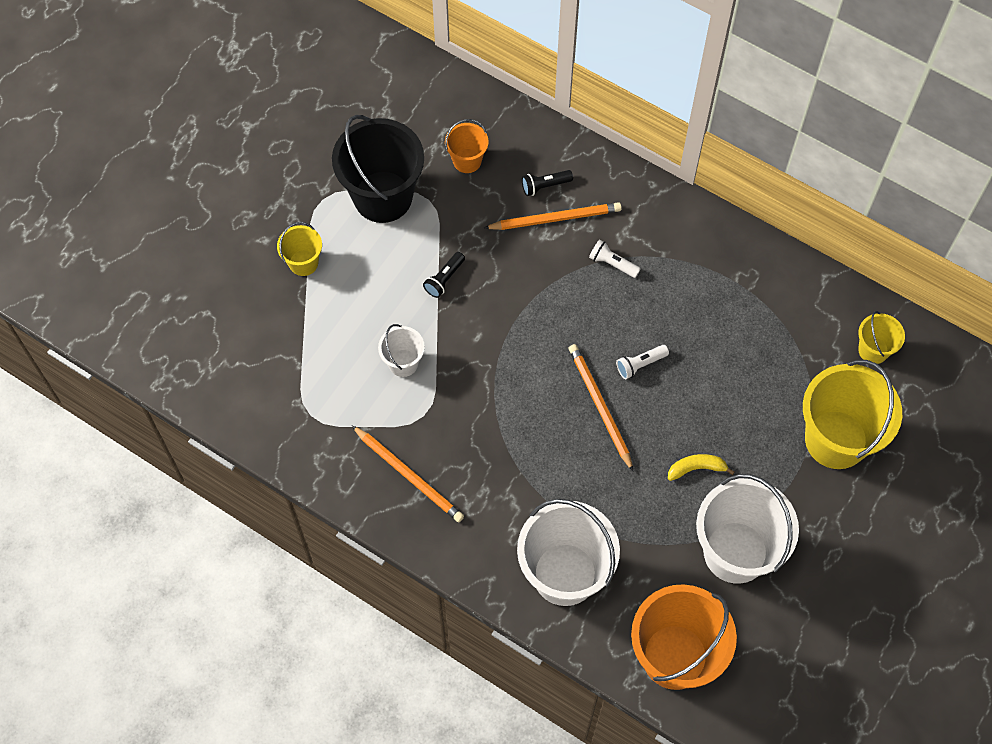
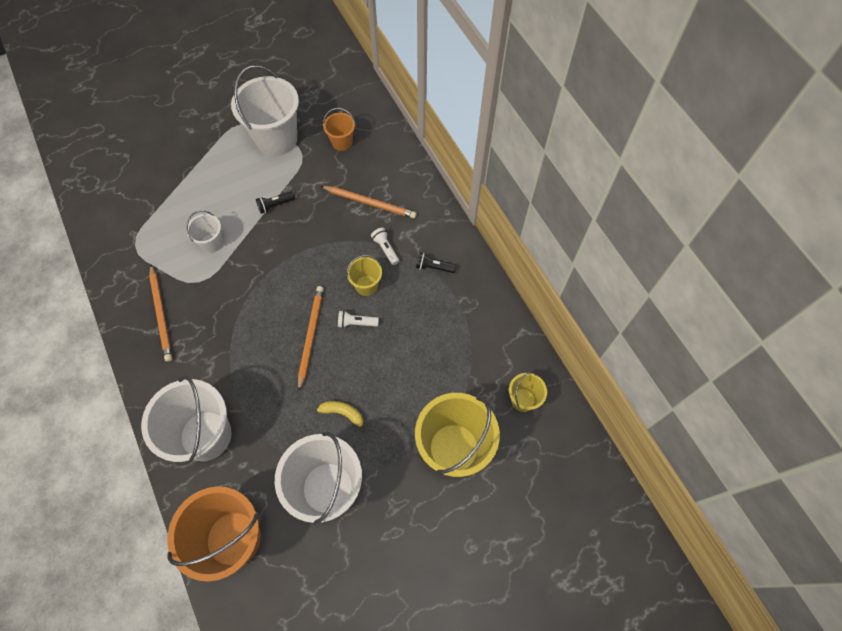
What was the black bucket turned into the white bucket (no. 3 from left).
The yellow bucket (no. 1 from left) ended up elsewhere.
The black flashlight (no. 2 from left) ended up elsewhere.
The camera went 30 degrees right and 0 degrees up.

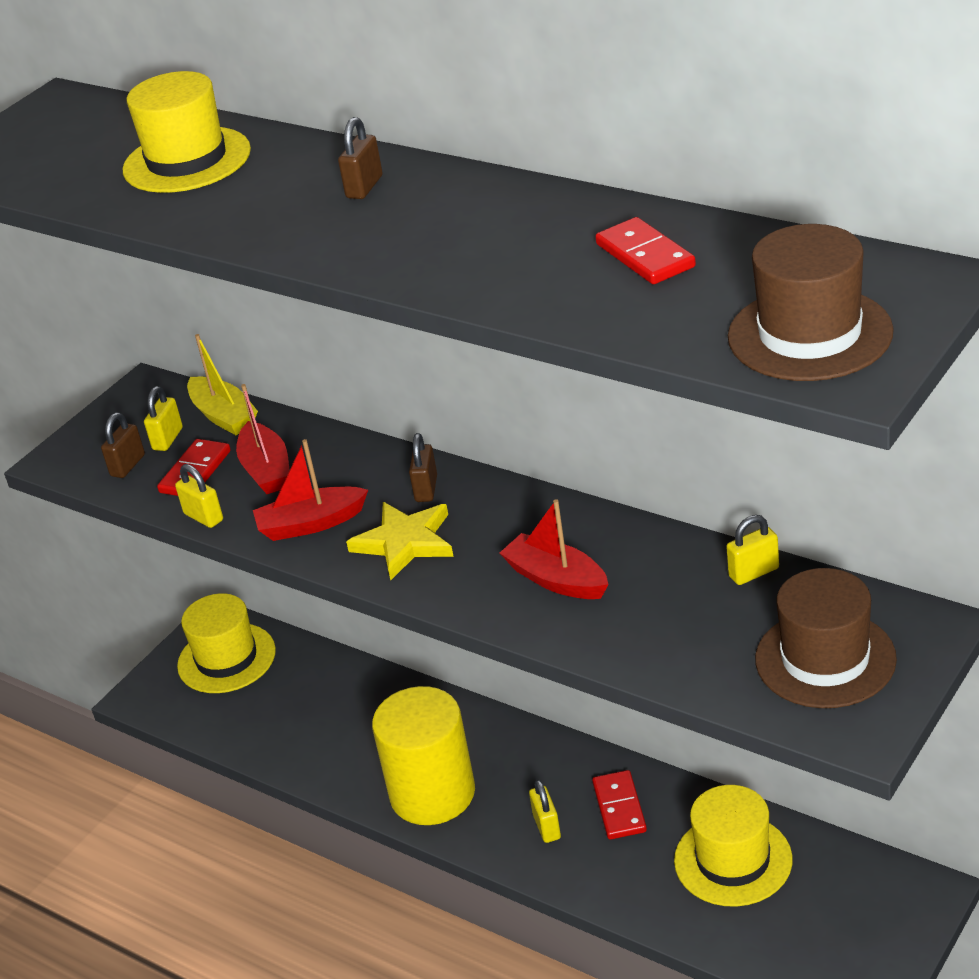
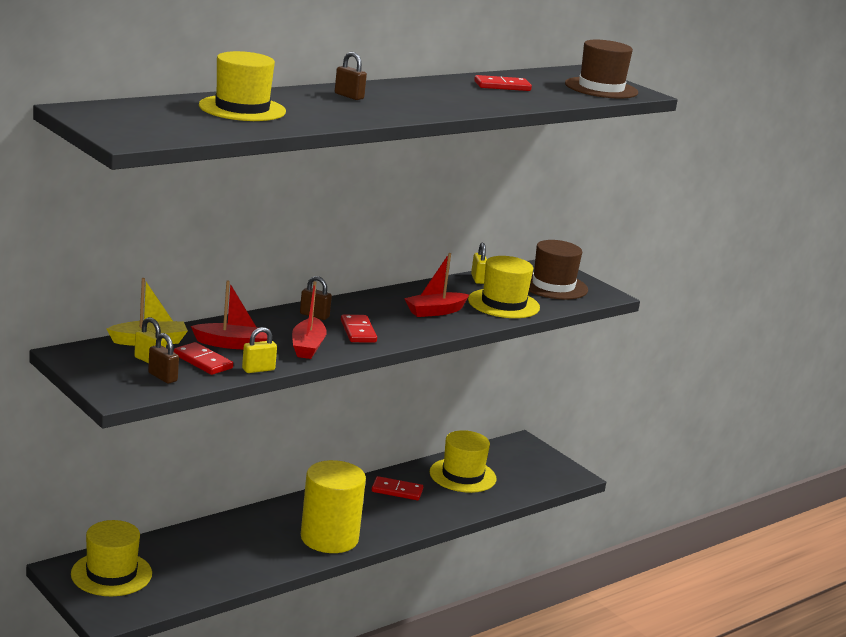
Where the yellow star stood, the red domino (no. 2 from left) came to stand.
The second view gained the yellow hat (no. 4 from left).
The second view lost the yellow padlock (no. 3 from left).
The camera went 80 degrees left and 15 degrees down.

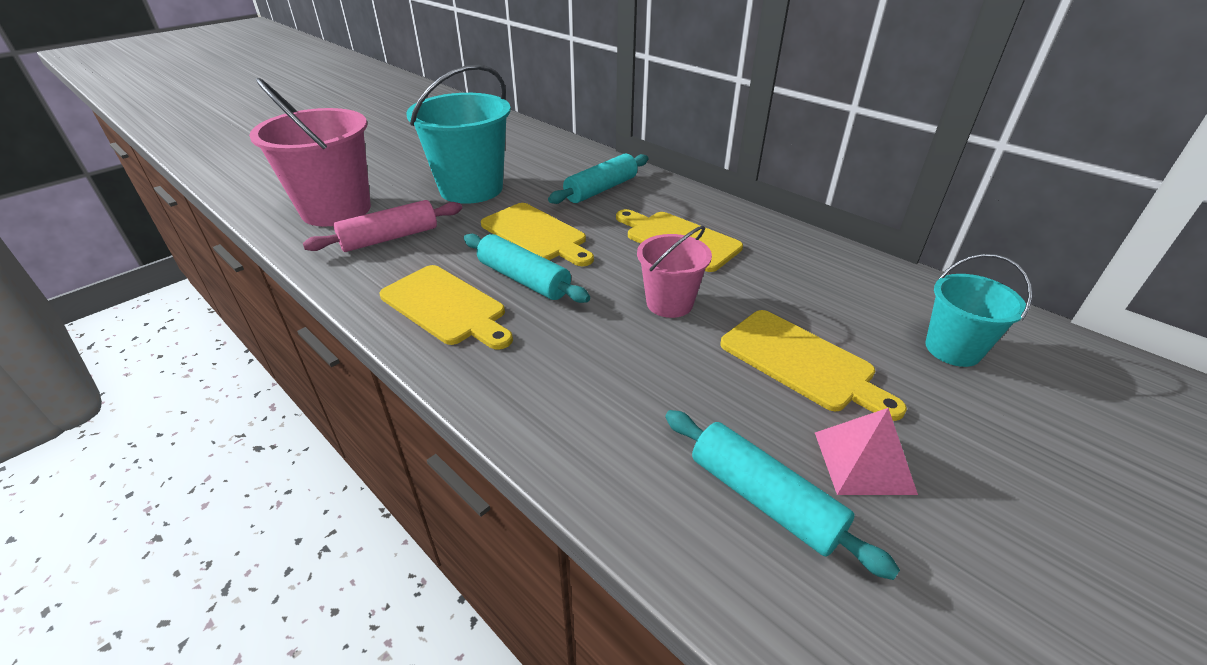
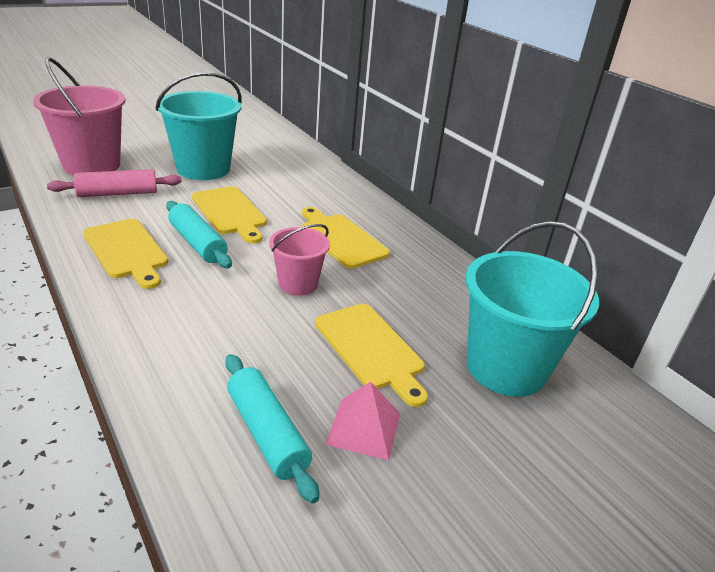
The size of the turquoise bucket (no. 2 from left) changed by a factor of 1.79.
The second view lost the turquoise rolling pin (no. 2 from left).
The camera went 10 degrees right and 5 degrees down.

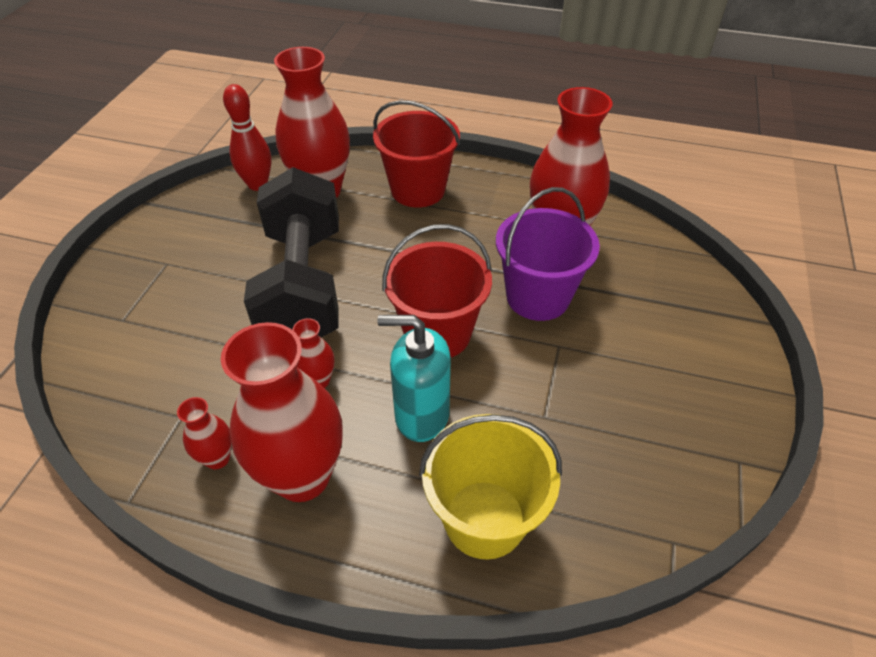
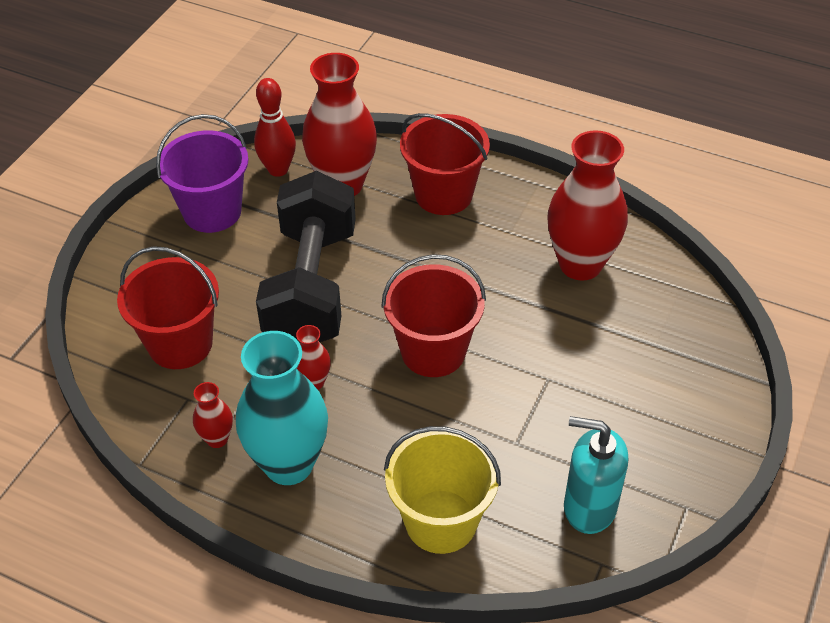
The second view gained the red bucket (no. 1 from left).
The purple bucket ended up elsewhere.
What was the red vase (no. 2 from left) turned into the turquoise vase.
The turquoise soap dispenser ended up elsewhere.
The camera went 10 degrees right and 0 degrees up.

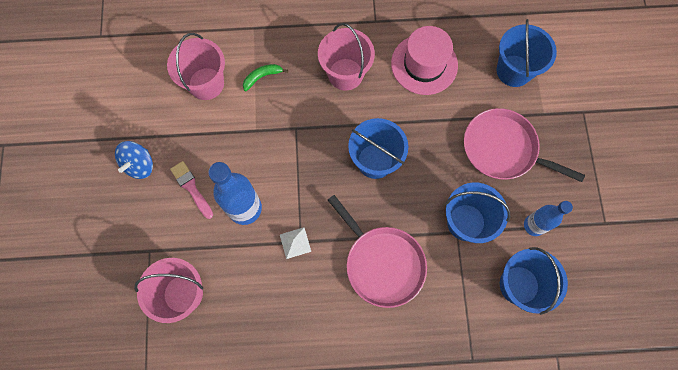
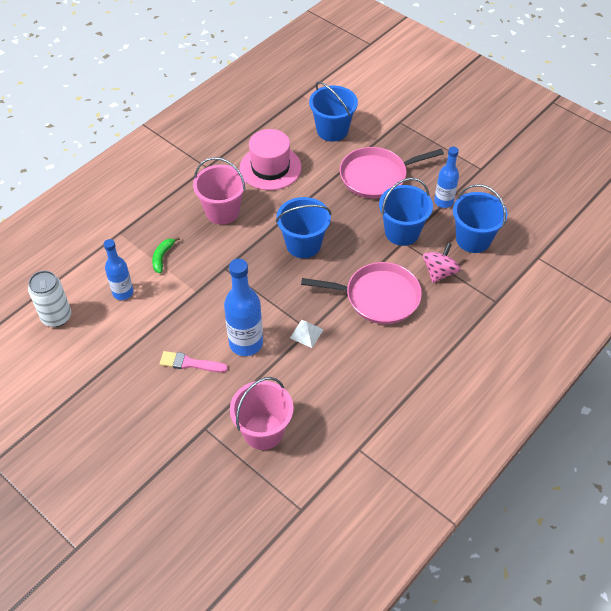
The second view gained the white can.
Where the pink bucket (no. 2 from left) stood, the blue bottle (no. 1 from left) came to stand.
The second view gained the pink spinning top.
The second view lost the blue spinning top.
The camera went 45 degrees left and 20 degrees down.

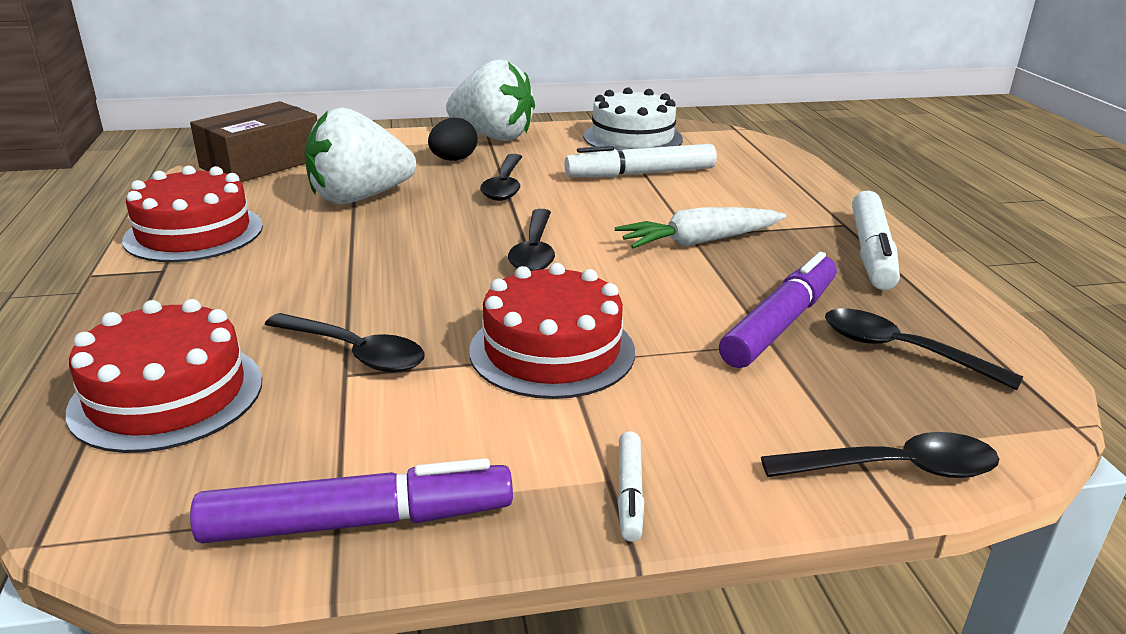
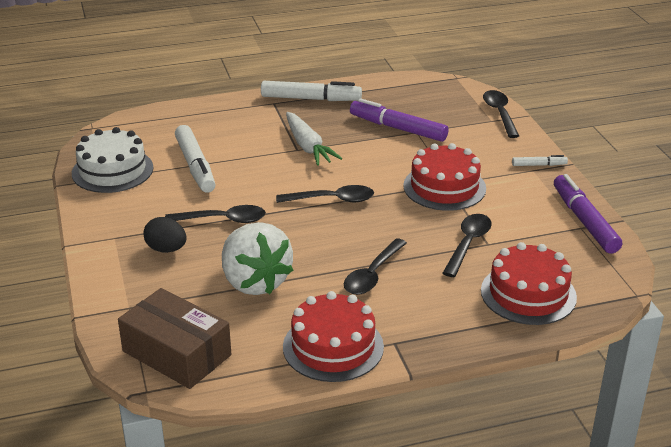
The black spoon (no. 5 from left in the first image) ended up elsewhere.
The second view lost the white strawberry (no. 2 from left).
The camera went 95 degrees left and 5 degrees up.

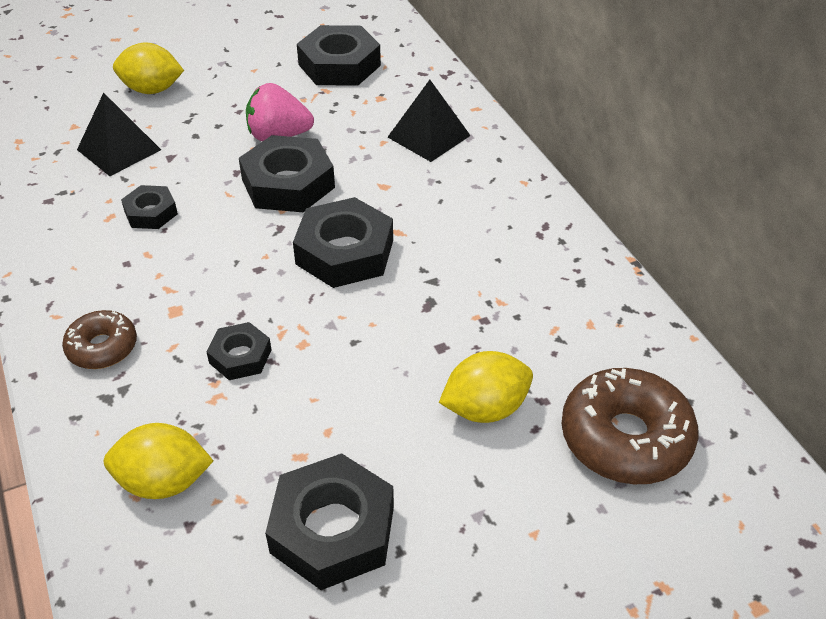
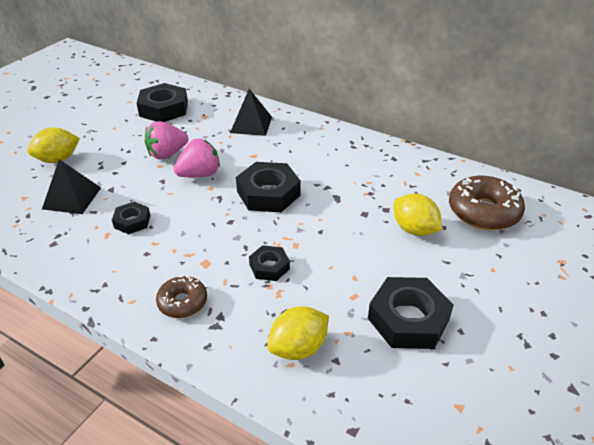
Where the black nut (no. 3 from left) stood, the pink strawberry (no. 2 from left) came to stand.
The yellow lemon (no. 3 from left) ended up facing another way, 75 degrees counterclockwise from before.
The camera went 35 degrees left and 5 degrees down.

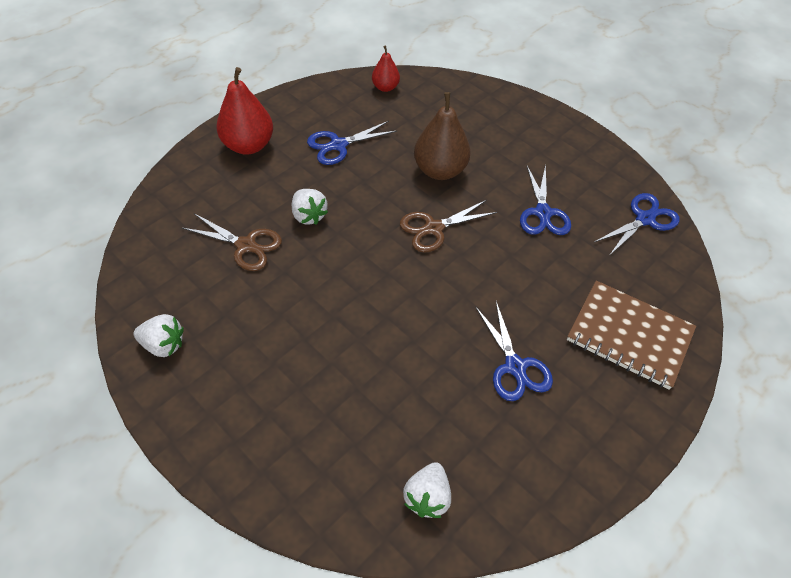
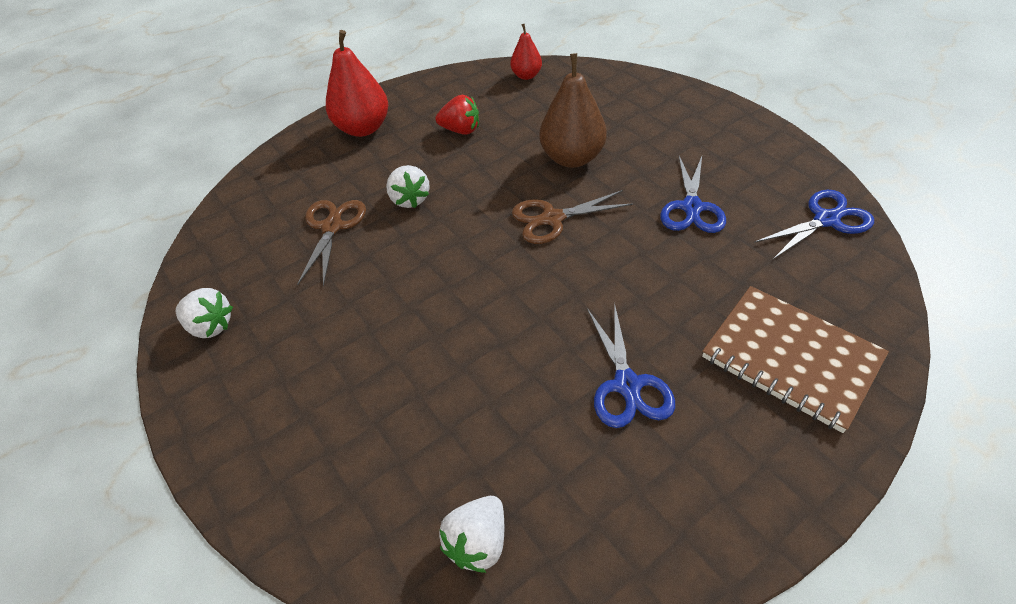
The brown scissors (no. 1 from left) ended up facing another way, 120 degrees counterclockwise from before.
Where the blue scissors (no. 1 from left) stood, the red strawberry came to stand.
The camera went 15 degrees right and 5 degrees down.

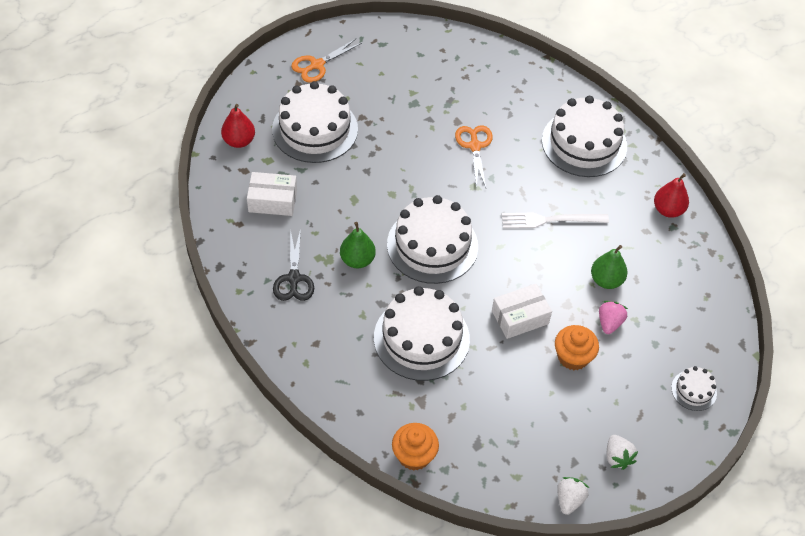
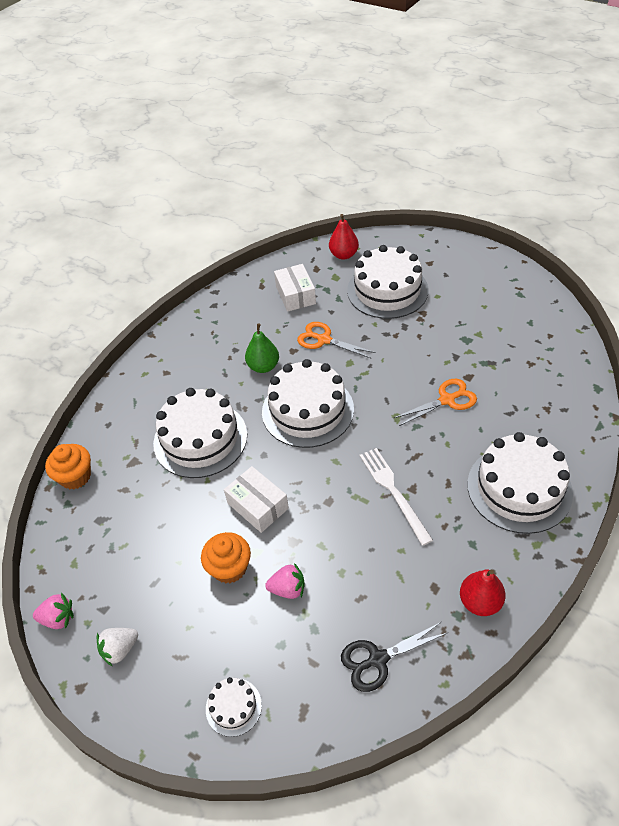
What was the white strawberry (no. 1 from left) turned into the pink strawberry (no. 1 from left).
The orange scissors (no. 1 from left) ended up elsewhere.
The black scissors ended up elsewhere.
The second view lost the green pear (no. 2 from left).
The camera went 75 degrees right and 5 degrees down.

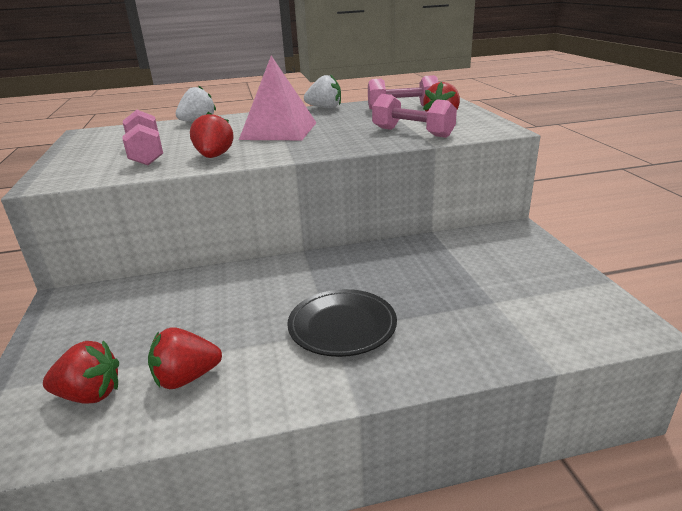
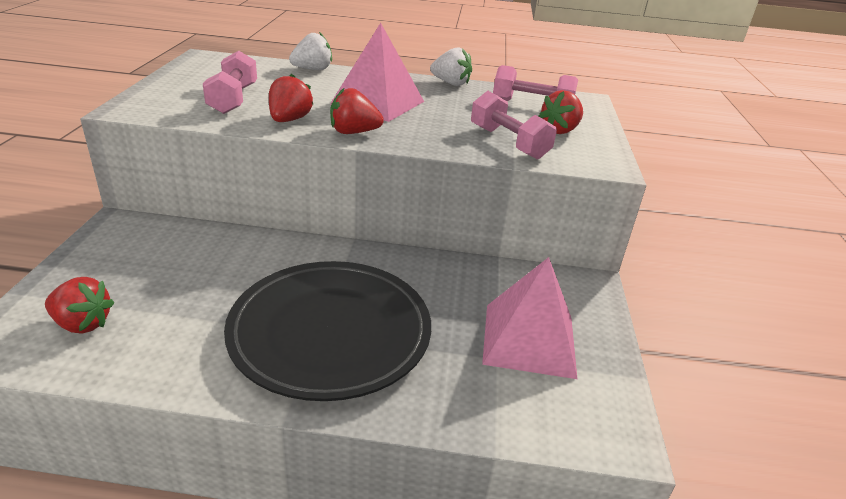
The size of the black plate changed by a factor of 1.80.
The red strawberry (no. 2 from left in the first image) ended up elsewhere.
The second view gained the pink pyramid (no. 2 from left).
The camera went 15 degrees right and 5 degrees up.

